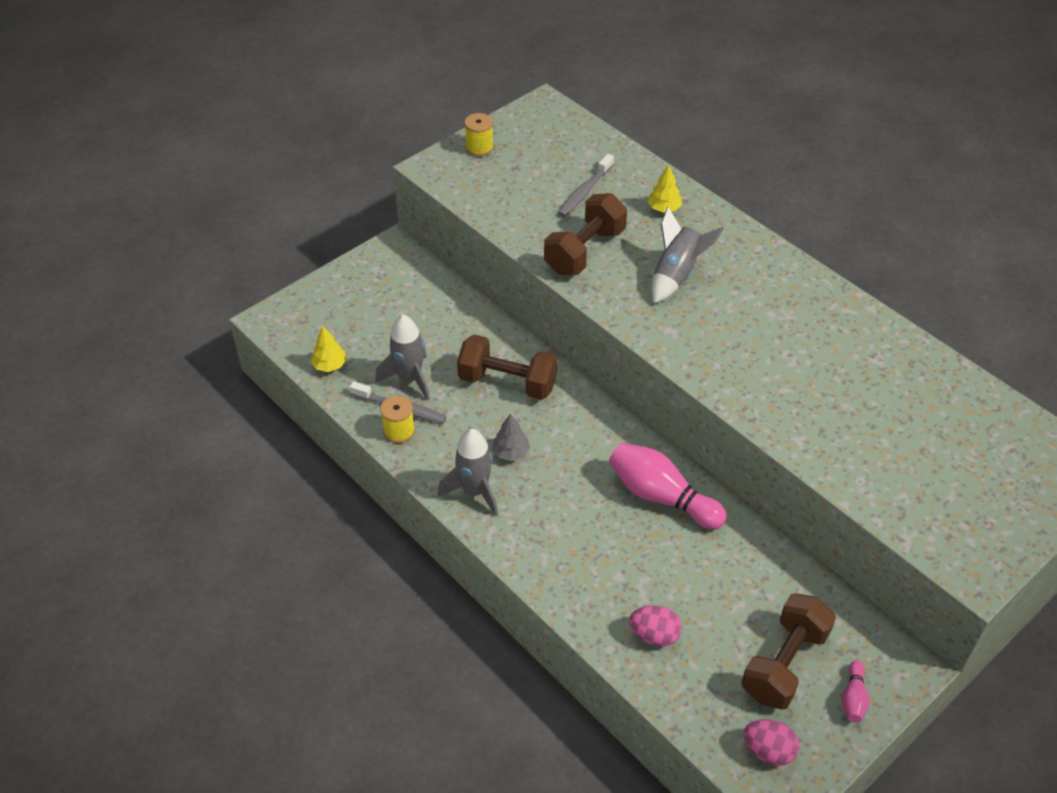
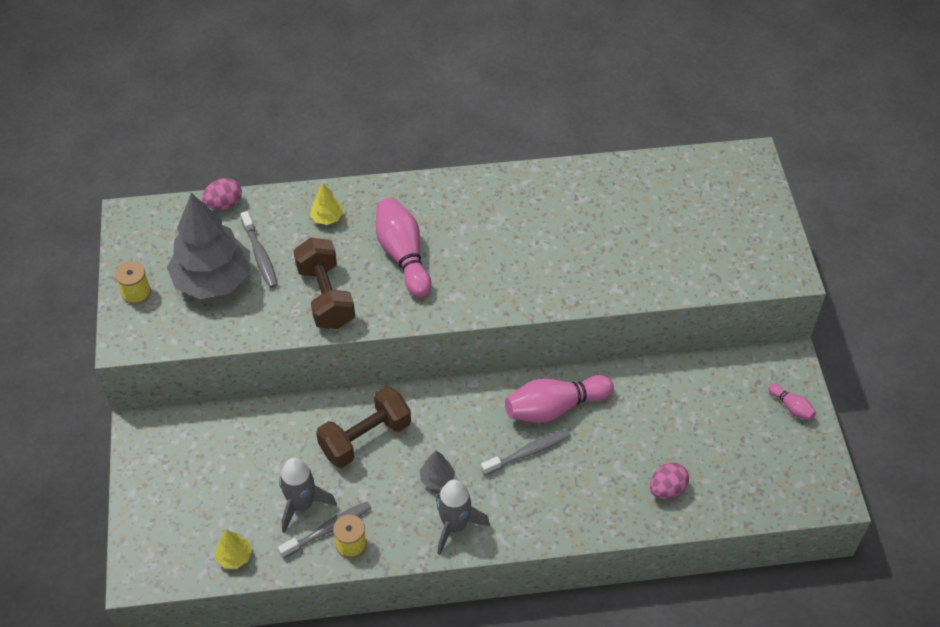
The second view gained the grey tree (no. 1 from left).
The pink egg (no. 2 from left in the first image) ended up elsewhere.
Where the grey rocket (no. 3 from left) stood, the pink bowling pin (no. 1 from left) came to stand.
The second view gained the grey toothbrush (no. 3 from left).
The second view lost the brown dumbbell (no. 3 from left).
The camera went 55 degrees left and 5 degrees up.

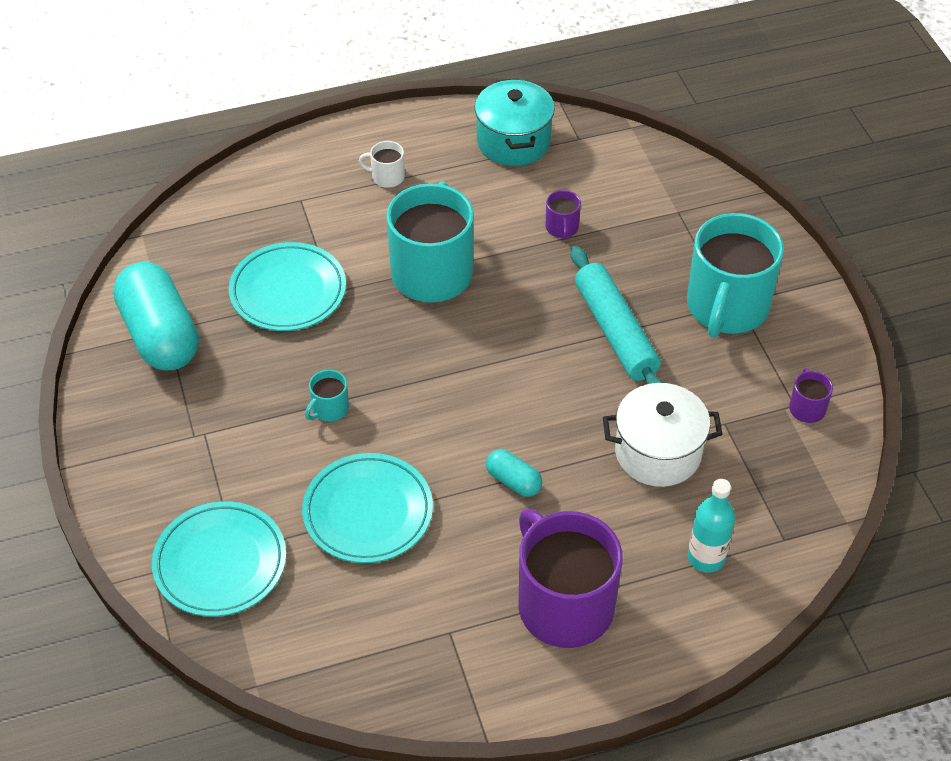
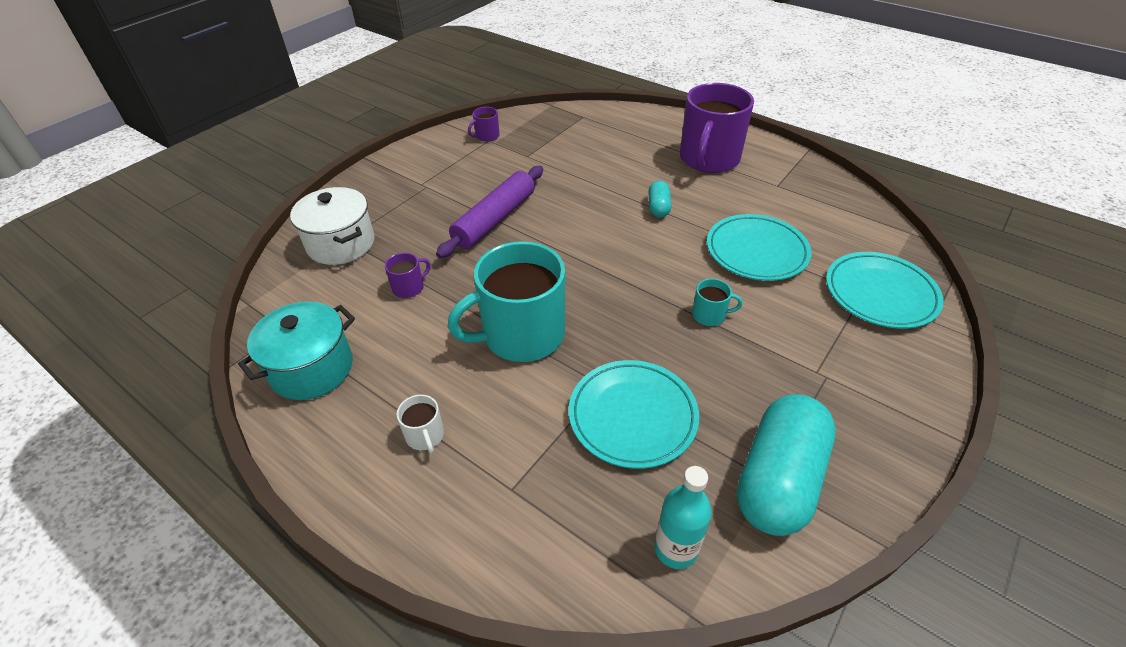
The white pot ended up elsewhere.
What was the turquoise rolling pin turned into the purple rolling pin.
The turquoise bottle ended up elsewhere.
The second view lost the turquoise mug (no. 3 from left).
The camera went 125 degrees left and 5 degrees down.

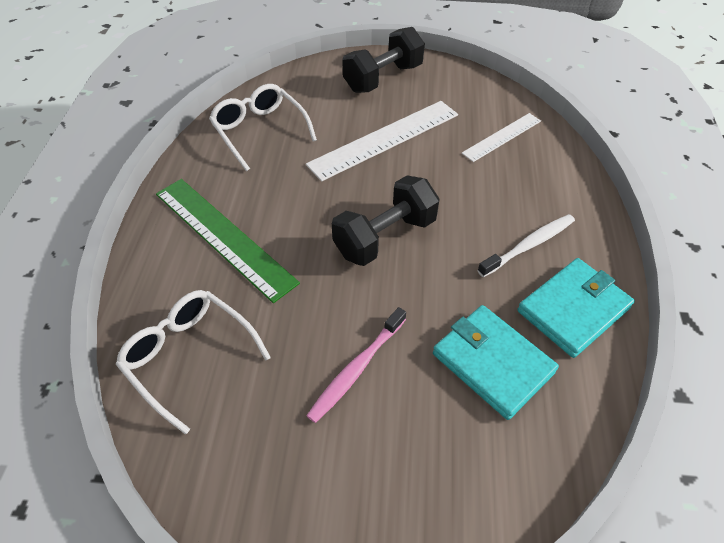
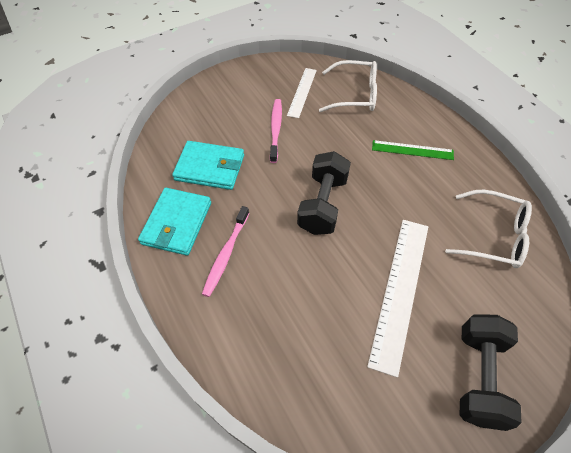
What was the white toothbrush turned into the pink toothbrush (no. 1 from left).
The white ruler (no. 2 from left in the first image) ended up elsewhere.
The size of the green ruler changed by a factor of 0.58.
The camera went 145 degrees right and 5 degrees up.

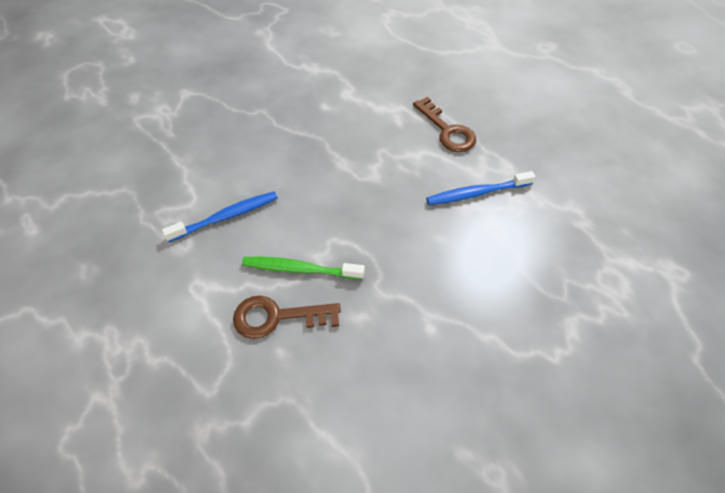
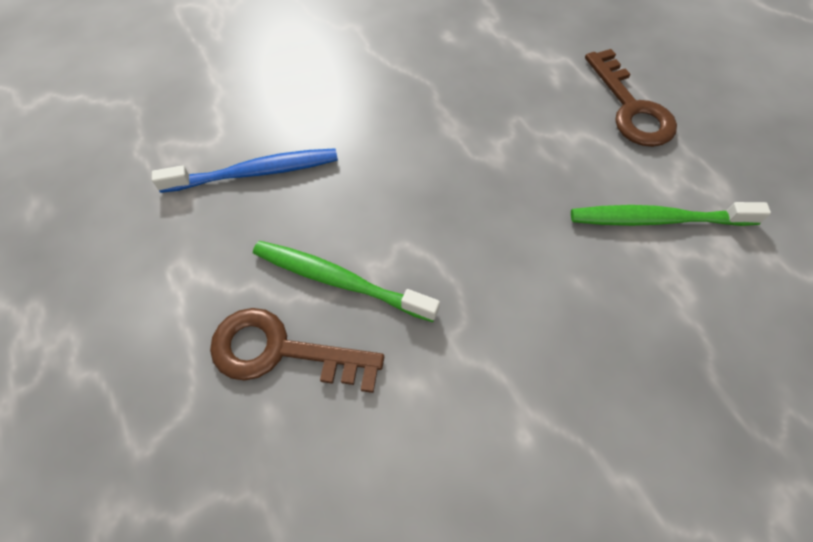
What was the blue toothbrush (no. 2 from left) turned into the green toothbrush (no. 2 from left).
The camera went 15 degrees right and 5 degrees up.

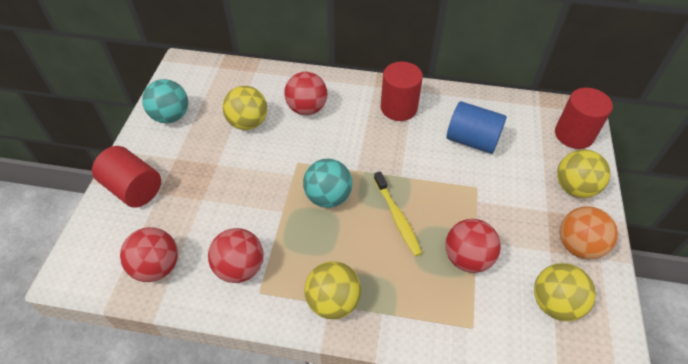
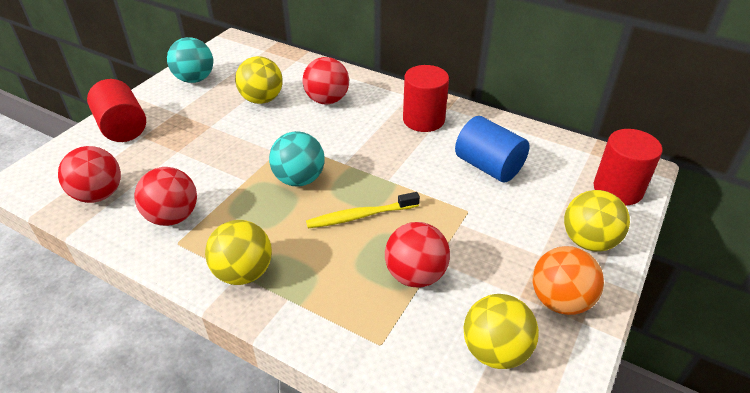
The yellow toothbrush ended up facing another way, 75 degrees clockwise from before.
The camera went 20 degrees right and 10 degrees down.

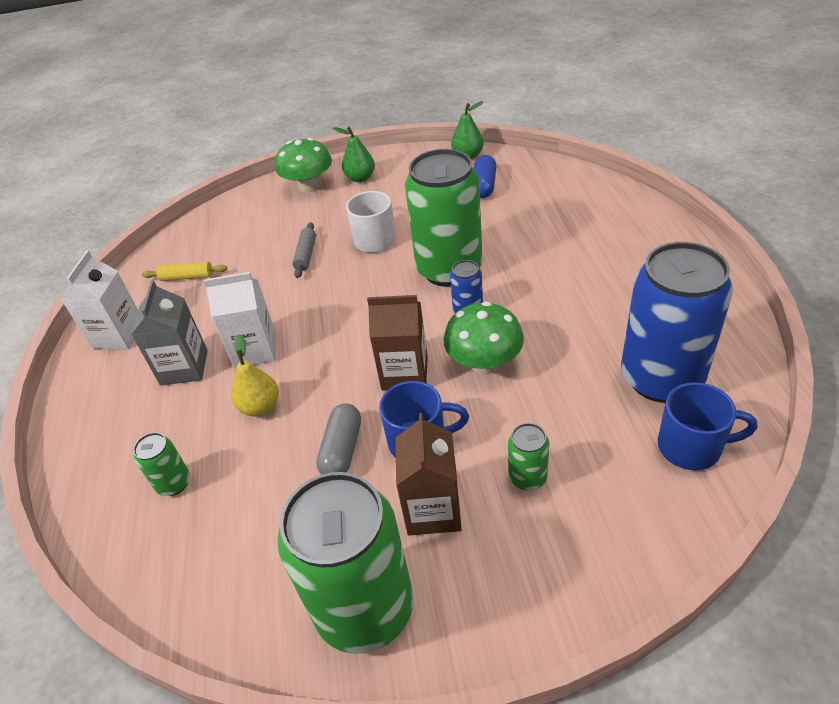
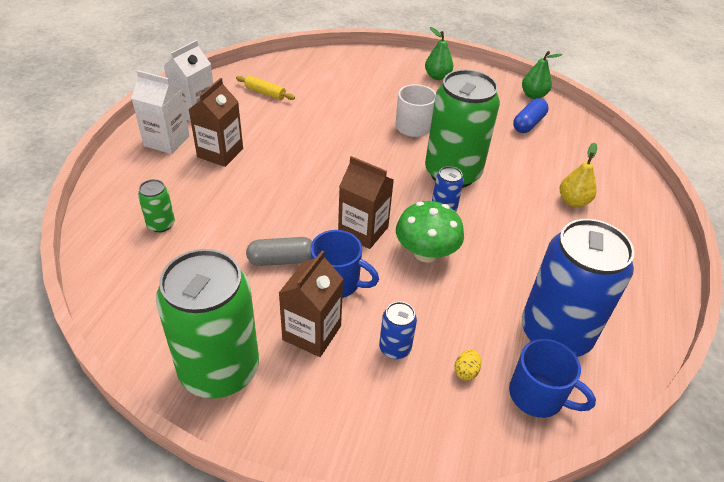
The white carton (no. 2 from left in the first image) ended up elsewhere.
What was the grey carton turned into the brown carton (no. 1 from left).
The grey capsule ended up facing another way, 45 degrees clockwise from before.
What was the green can (no. 4 from left) turned into the blue can (no. 1 from left).
The second view gained the yellow egg.
The yellow pear ended up elsewhere.
The second view lost the green mushroom (no. 1 from left).
The second view lost the grey rolling pin.
The camera went 20 degrees right and 0 degrees up.

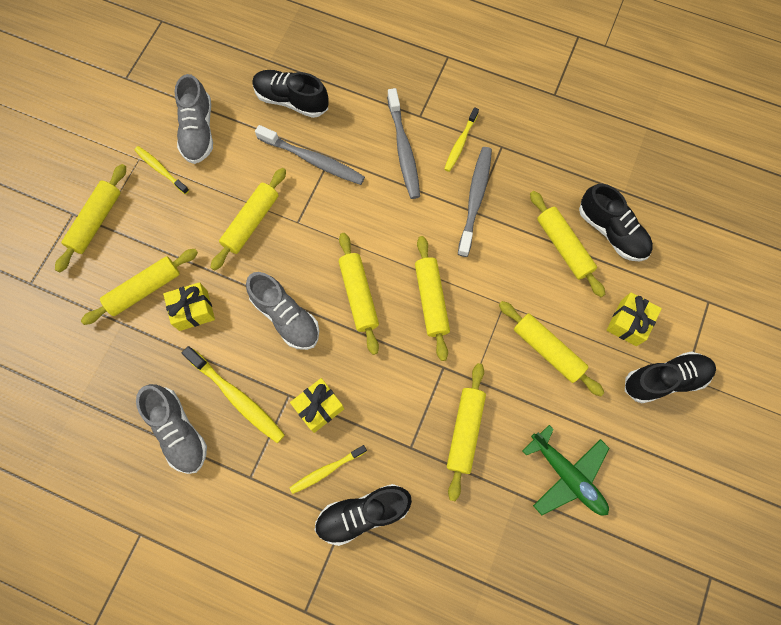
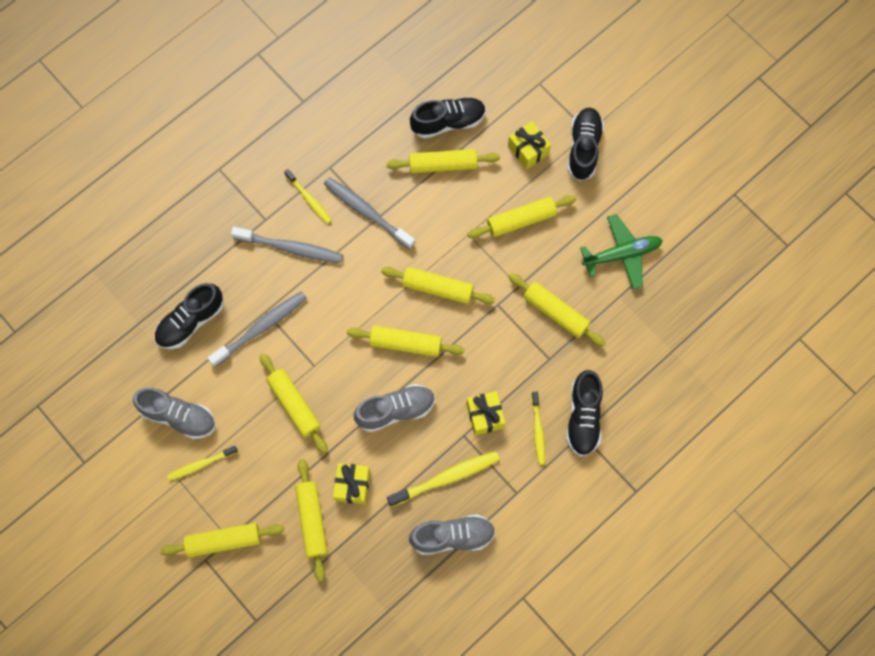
The yellow rolling pin (no. 1 from left) ended up facing another way, 60 degrees counterclockwise from before.
The camera went 65 degrees left and 0 degrees up.

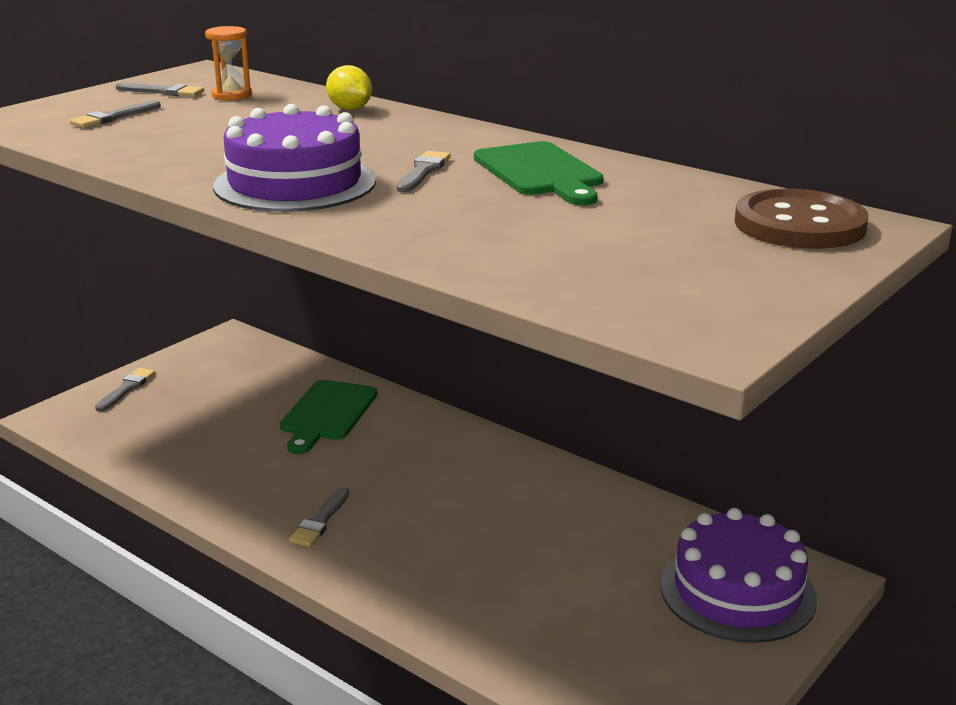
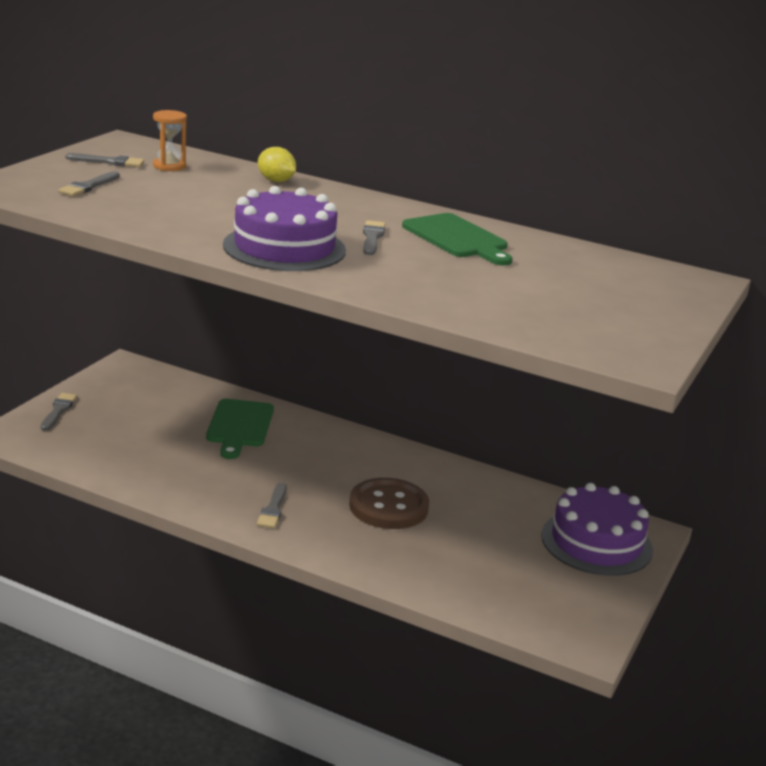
The brown button ended up elsewhere.
The camera went 15 degrees left and 0 degrees up.

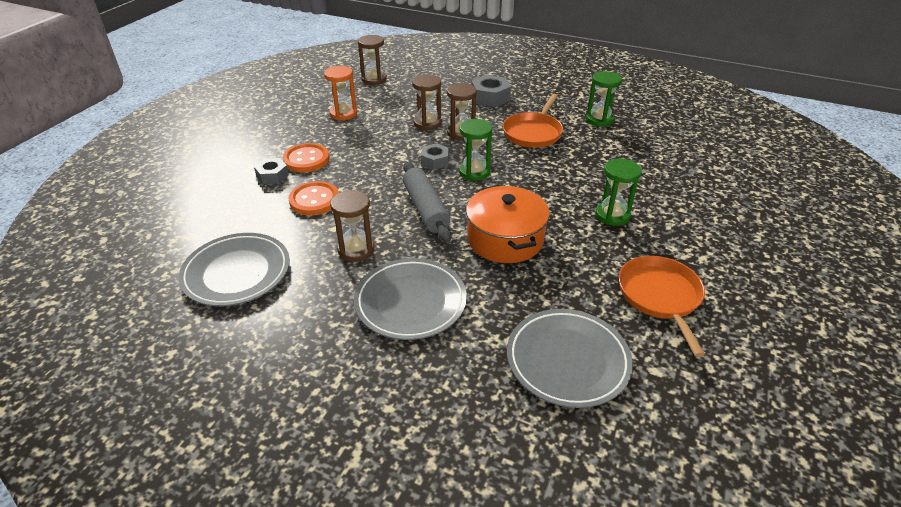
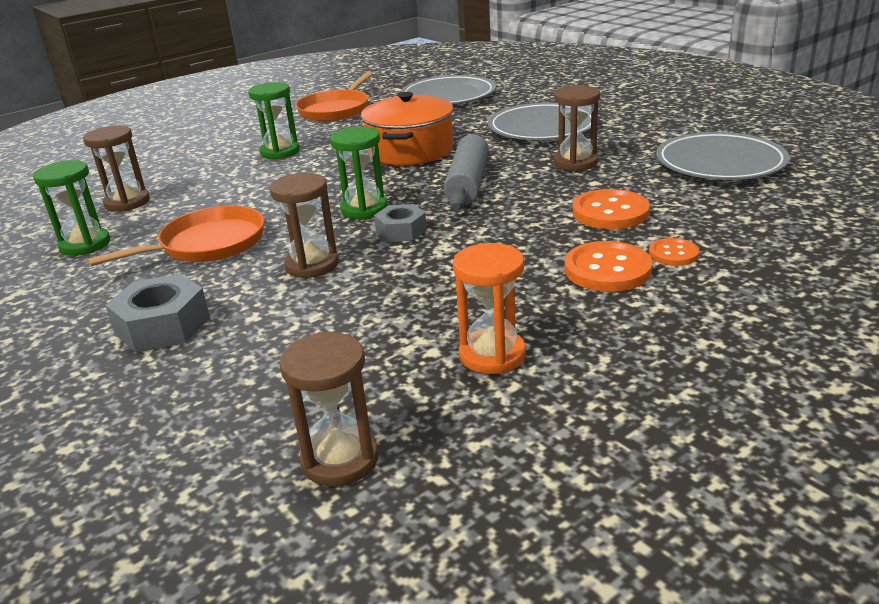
The brown hourglass (no. 3 from left in the first image) ended up elsewhere.
Where the grey nut (no. 1 from left) stood, the orange button (no. 3 from left) came to stand.
The camera went 150 degrees left and 10 degrees down.

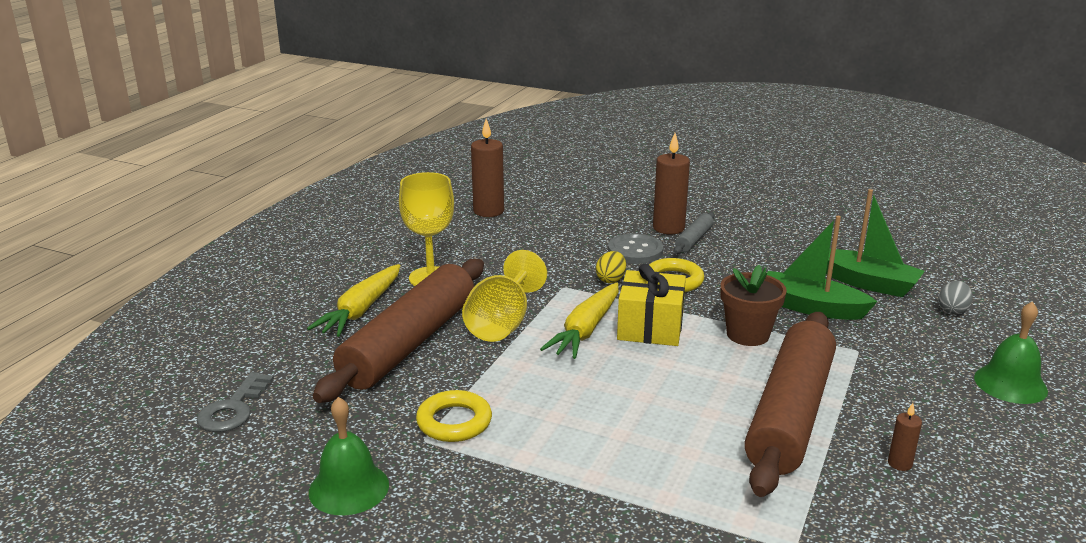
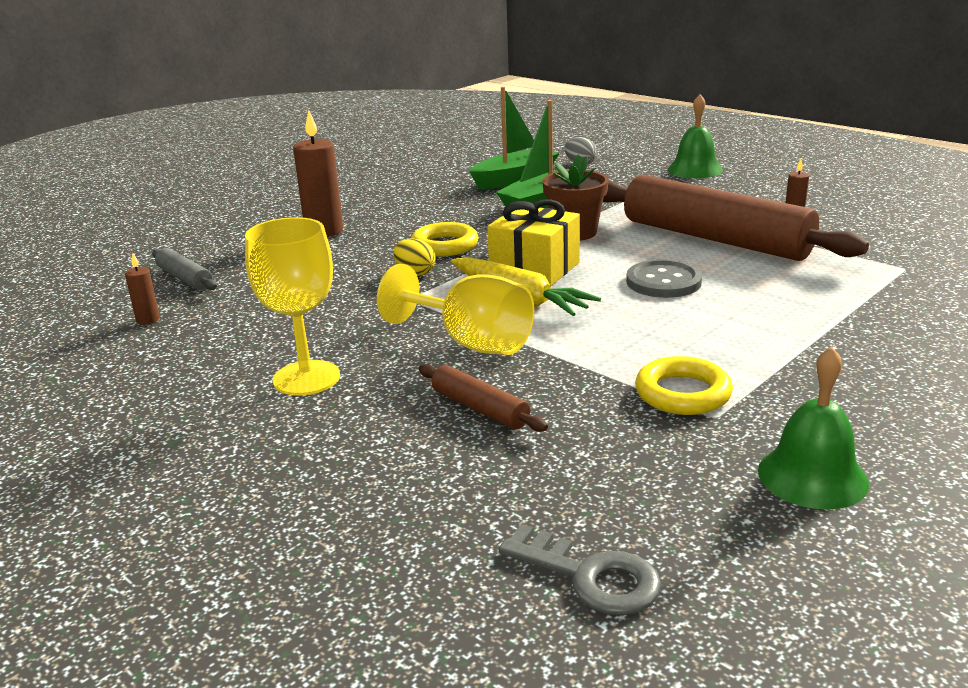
The size of the brown candle (no. 1 from left) changed by a factor of 0.49.
The grey rolling pin ended up elsewhere.
The size of the brown rolling pin (no. 1 from left) changed by a factor of 0.42.
The grey button ended up elsewhere.
The second view lost the yellow carrot (no. 1 from left).
The camera went 70 degrees left and 0 degrees up.

